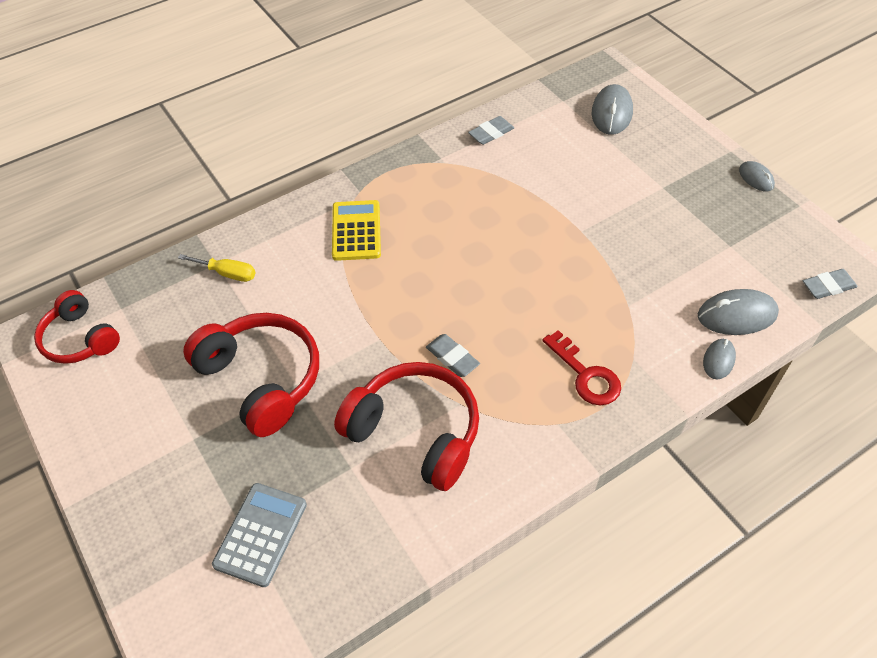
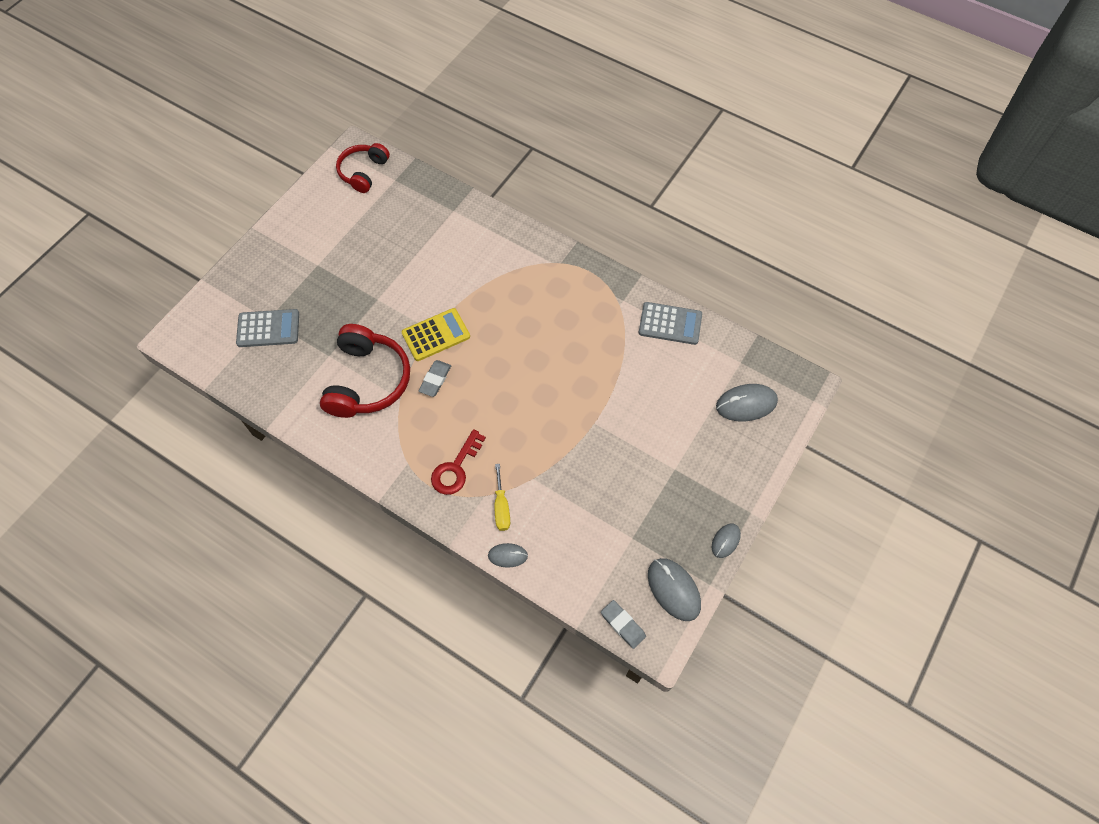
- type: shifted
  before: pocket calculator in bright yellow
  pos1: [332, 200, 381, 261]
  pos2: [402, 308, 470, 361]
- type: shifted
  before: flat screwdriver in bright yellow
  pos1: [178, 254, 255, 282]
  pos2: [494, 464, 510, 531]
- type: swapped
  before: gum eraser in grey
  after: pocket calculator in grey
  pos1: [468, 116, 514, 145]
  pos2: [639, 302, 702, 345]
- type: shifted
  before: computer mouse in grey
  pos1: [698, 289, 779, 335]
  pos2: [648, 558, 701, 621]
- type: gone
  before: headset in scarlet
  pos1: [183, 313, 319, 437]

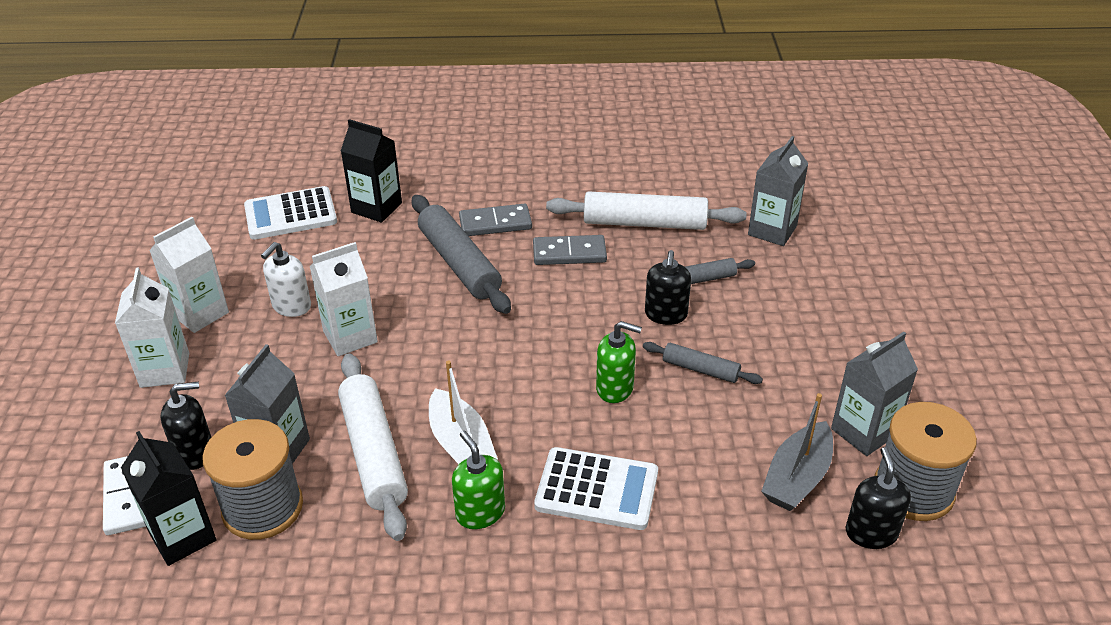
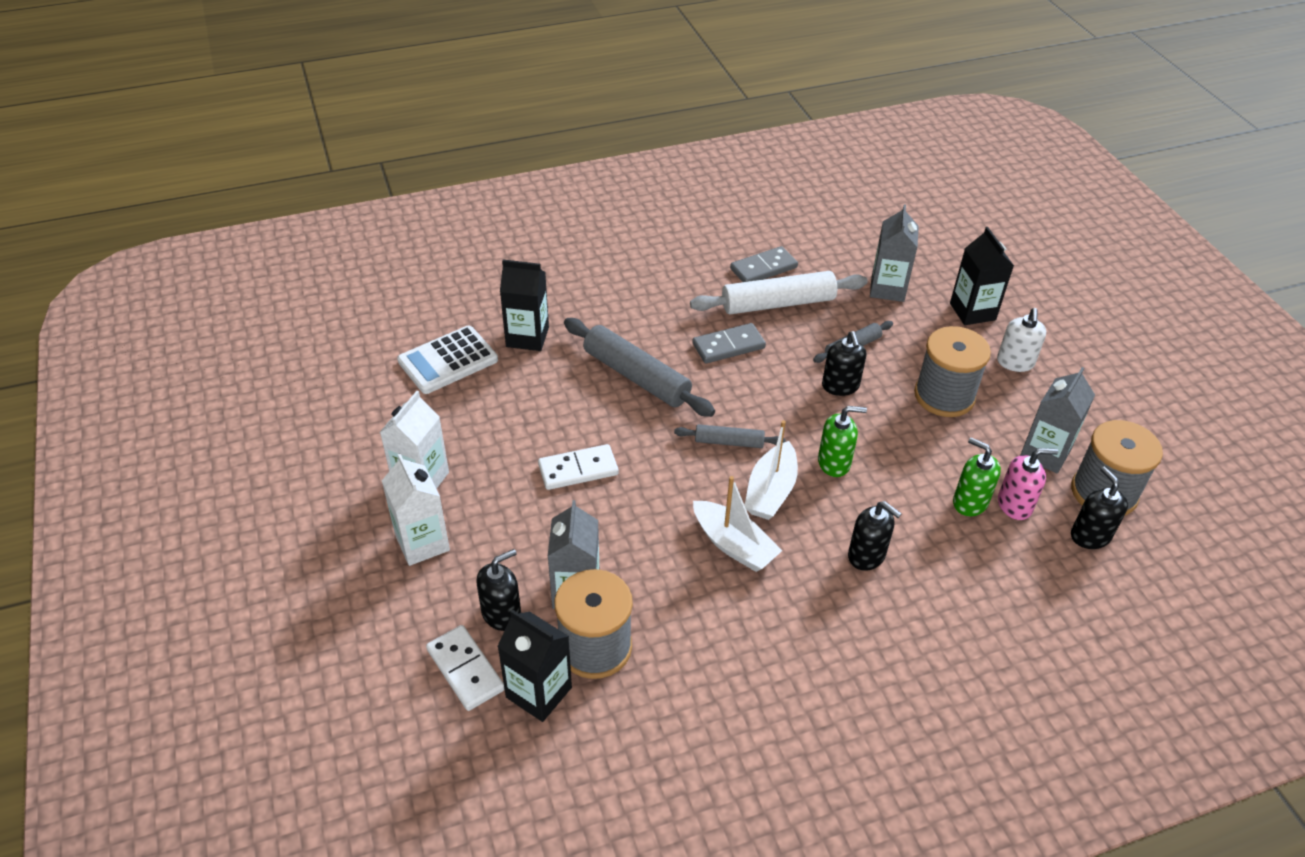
- type: swapped
  before: juice carton in white
  after: domino in white
  pos1: [310, 242, 378, 356]
  pos2: [538, 444, 619, 490]
- type: shifted
  before: rolling pin in grey
  pos1: [643, 342, 763, 384]
  pos2: [674, 424, 786, 448]
- type: shifted
  before: domino in grey
  pos1: [459, 204, 532, 236]
  pos2: [730, 246, 798, 282]
- type: new
  after: boat in white
  pos2: [745, 420, 798, 520]
- type: swapped
  before: pocket calculator in white
  after: soap pump in black
  pos1: [534, 447, 658, 530]
  pos2: [848, 501, 902, 571]
- type: new
  after: reel of thread in grey
  pos2: [914, 326, 991, 417]
- type: new
  after: juice carton in black
  pos2: [950, 227, 1014, 325]
- type: shifted
  before: soap pump in emerald
  pos1: [452, 430, 505, 529]
  pos2: [953, 438, 1001, 516]
- type: shifted
  before: soap pump in white
  pos1: [261, 242, 311, 317]
  pos2: [997, 308, 1046, 372]
- type: swapped
  before: boat in grey
  after: soap pump in rose-pink
  pos1: [761, 393, 833, 511]
  pos2: [998, 448, 1058, 520]
- type: gone
  before: rolling pin in white
  pos1: [338, 353, 408, 541]

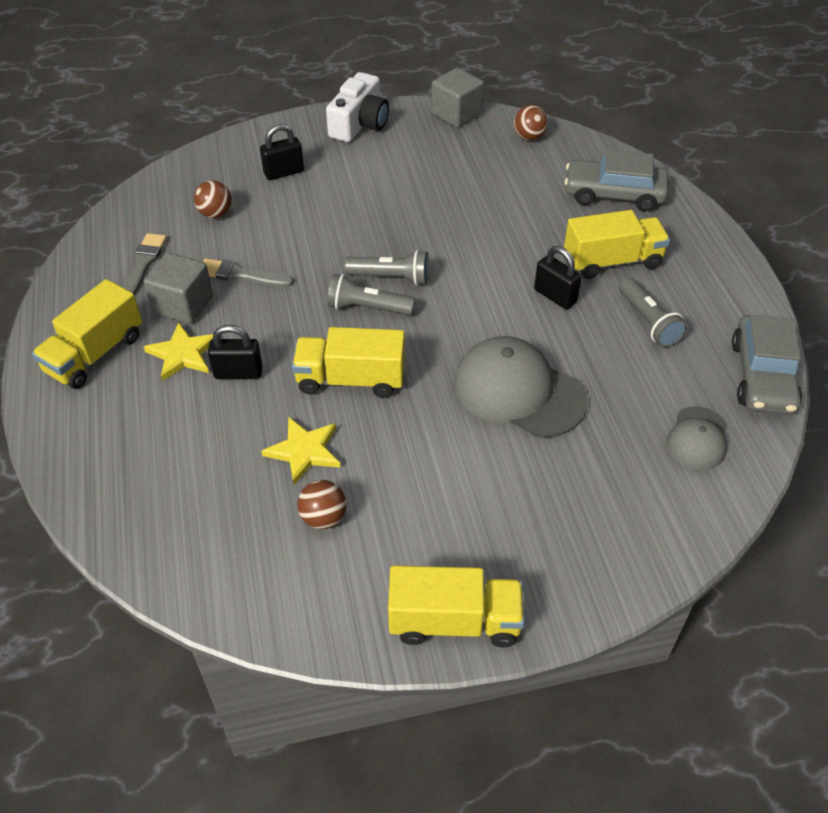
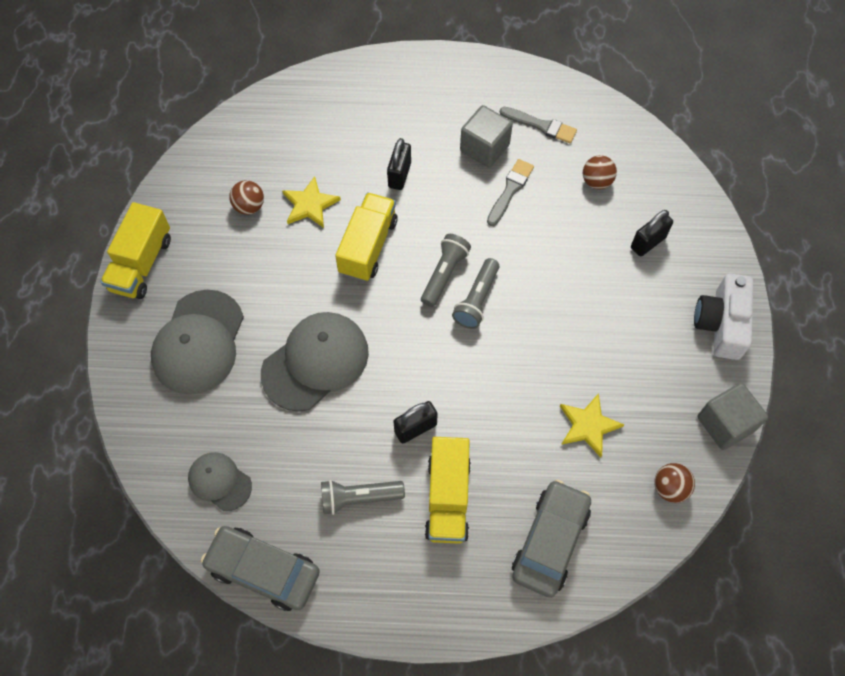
- type: new
  after: peaked cap in grey
  pos2: [151, 290, 244, 395]
- type: shifted
  before: five-pointed star in bright yellow
  pos1: [144, 322, 213, 381]
  pos2: [560, 393, 624, 457]
- type: rotated
  before: lock in black
  pos1: [260, 124, 304, 180]
  pos2: [631, 210, 673, 257]
  turn: 60
- type: rotated
  before: camera in white
  pos1: [326, 72, 389, 142]
  pos2: [694, 273, 753, 360]
  turn: 60
- type: gone
  before: toy truck in bright yellow
  pos1: [32, 279, 142, 389]

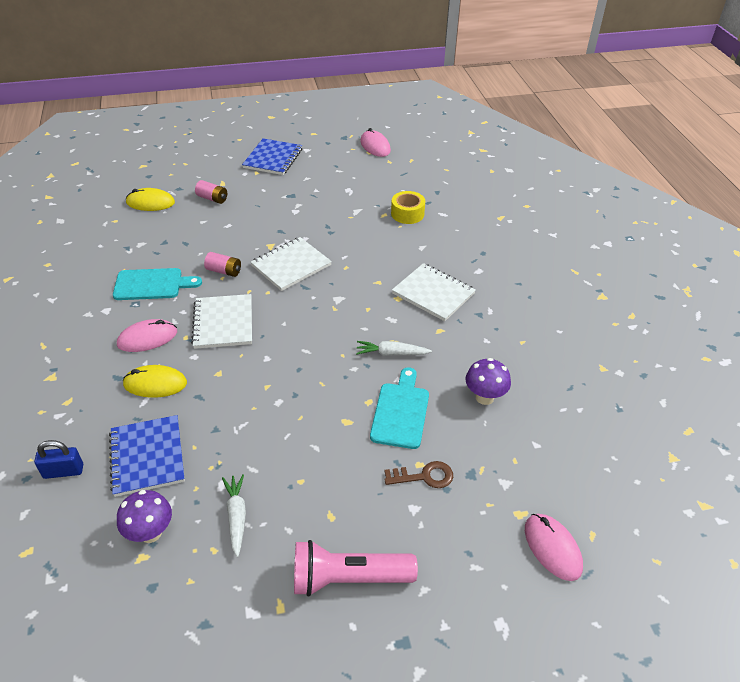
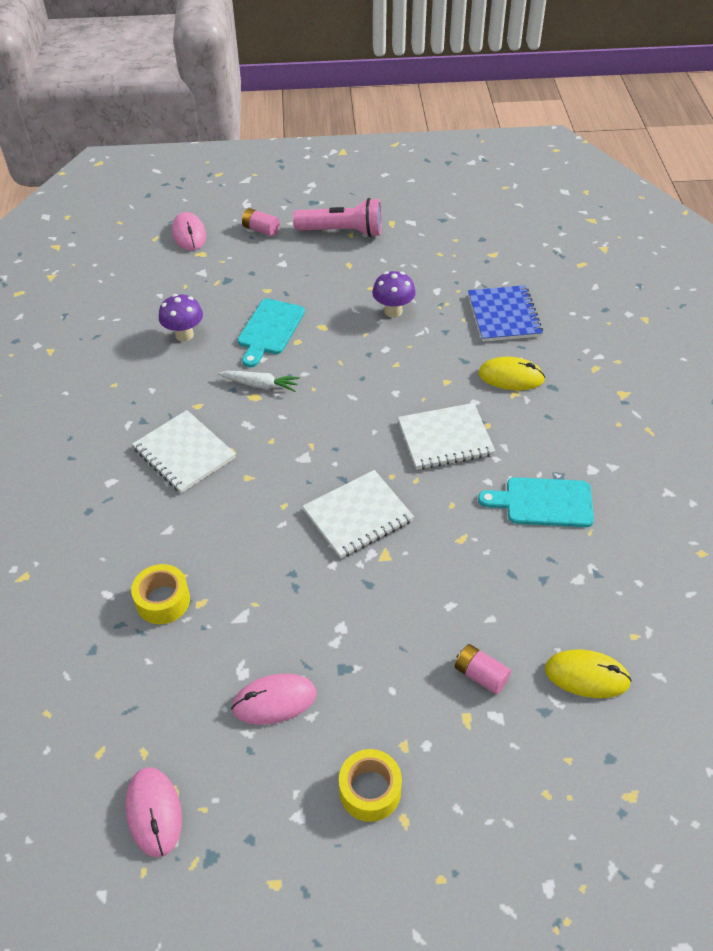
- type: shifted
  before: computer mouse in rose-pink
  pos1: [117, 319, 177, 352]
  pos2: [231, 674, 316, 725]
- type: shifted
  before: AA battery in rose-pink
  pos1: [204, 252, 241, 277]
  pos2: [242, 208, 280, 236]
- type: swapped
  before: notebook in cobalt
  after: tape in bright yellow
  pos1: [242, 138, 302, 175]
  pos2: [339, 749, 402, 822]
- type: shifted
  before: toadstool in violet
  pos1: [117, 490, 172, 543]
  pos2: [372, 271, 416, 318]
- type: rotated
  before: notebook in white
  pos1: [191, 294, 252, 349]
  pos2: [398, 403, 495, 470]
  turn: 75
- type: gone
  before: lock in cobalt
  pos1: [34, 440, 83, 479]
- type: gone
  before: carrot in white
  pos1: [222, 474, 246, 557]
- type: gone
  before: door key in dark brown
  pos1: [384, 461, 453, 488]

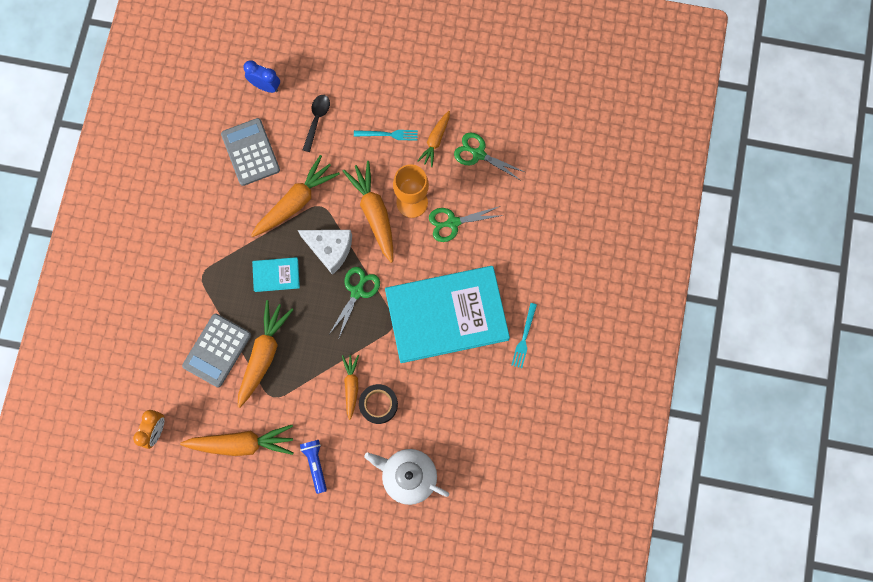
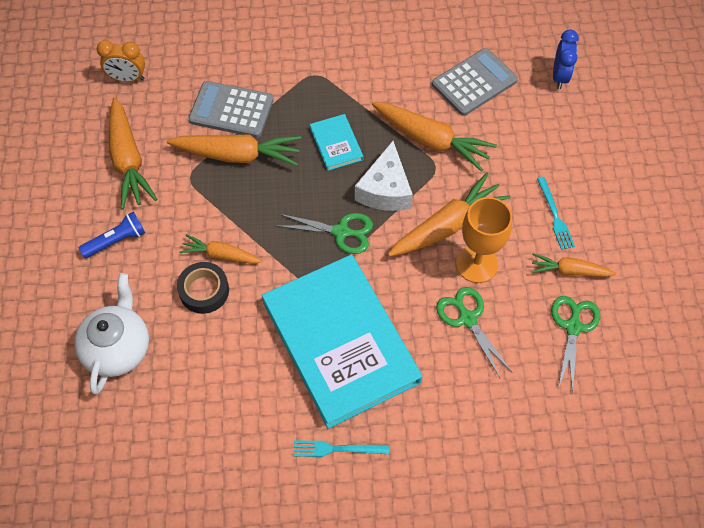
- type: rotated
  before: carrot in bright orange
  pos1: [342, 355, 359, 420]
  pos2: [179, 234, 262, 264]
  turn: -150
- type: gone
  before: tablespoon in black
  pos1: [303, 95, 330, 152]

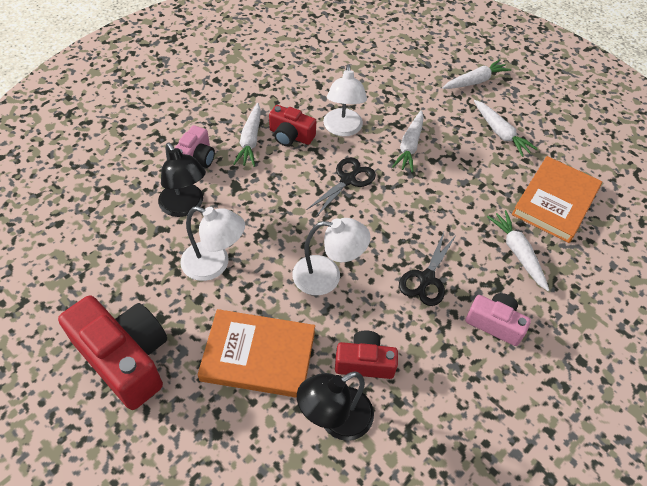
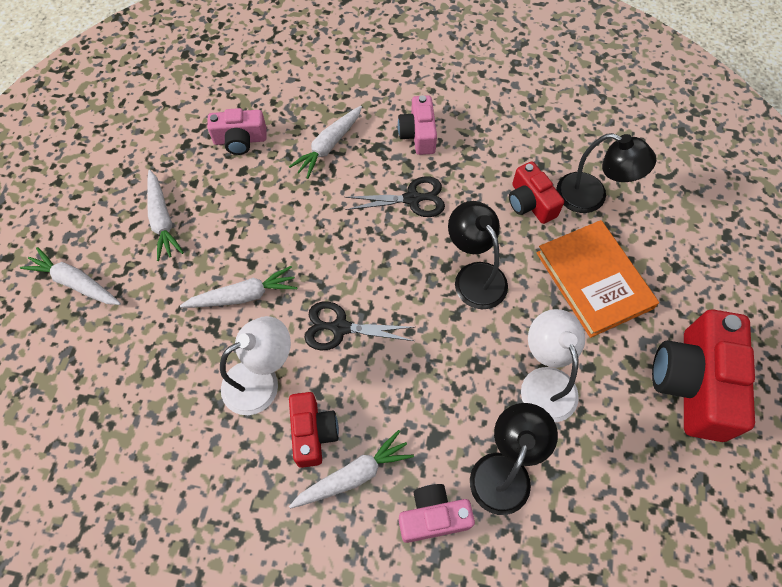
- type: rotated
  before: carrot in white
  pos1: [474, 100, 538, 157]
  pos2: [147, 170, 184, 261]
  turn: 135
- type: swapped
  before: hardcover in bright orange
  after: camera in rose-pink
  pos1: [512, 156, 602, 243]
  pos2: [207, 108, 267, 155]
- type: repainted
  before: reading lamp in white
  after: reading lamp in black
  pos1: [292, 218, 370, 295]
  pos2: [448, 201, 508, 309]

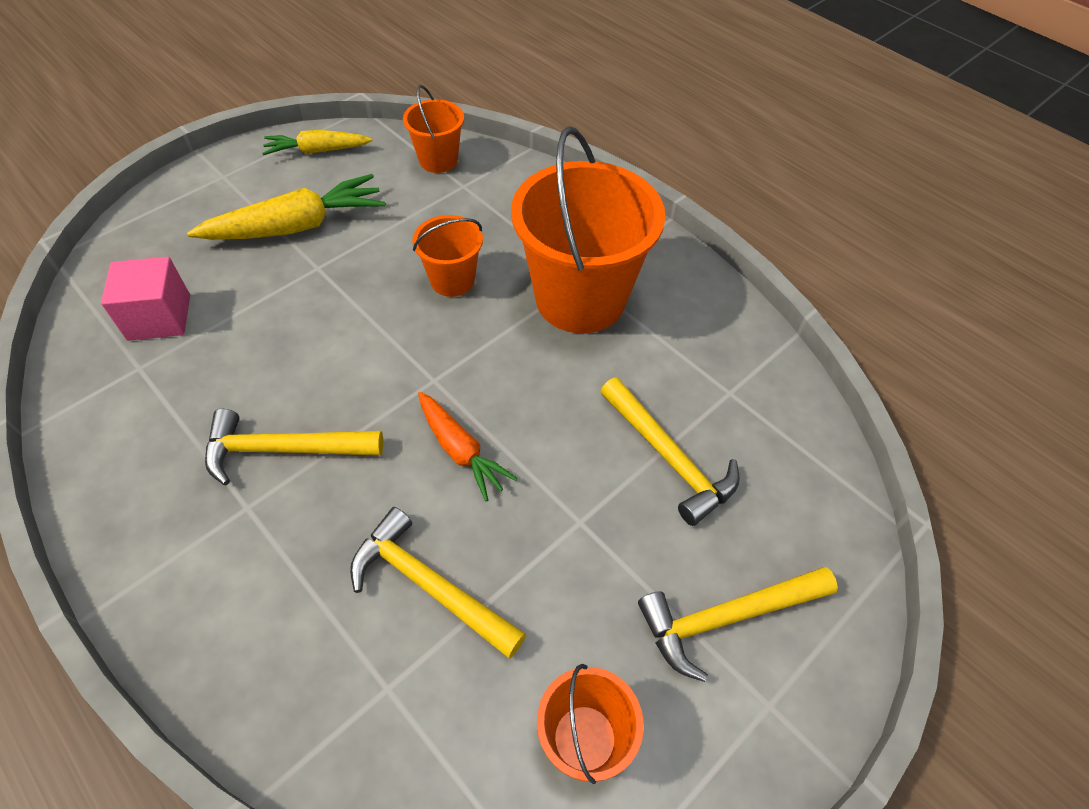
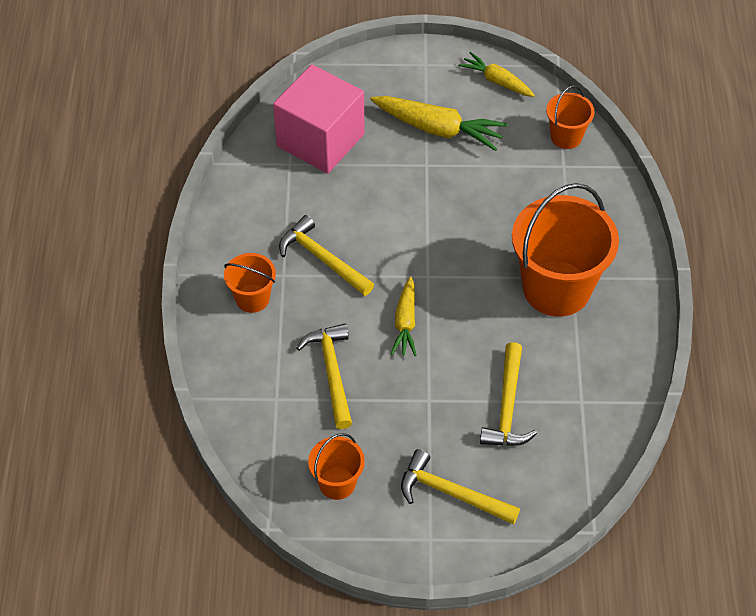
- type: shifted
  before: bucket in bright orange
  pos1: [412, 215, 483, 297]
  pos2: [224, 253, 276, 313]
- type: scaled
  before: cube in rose-pink
  pos1: [101, 257, 190, 341]
  pos2: [273, 64, 365, 173]
  scale: 1.72
- type: repainted
  before: carrot in bright orange
  after: carrot in bright yellow
  pos1: [418, 392, 518, 501]
  pos2: [391, 277, 417, 356]

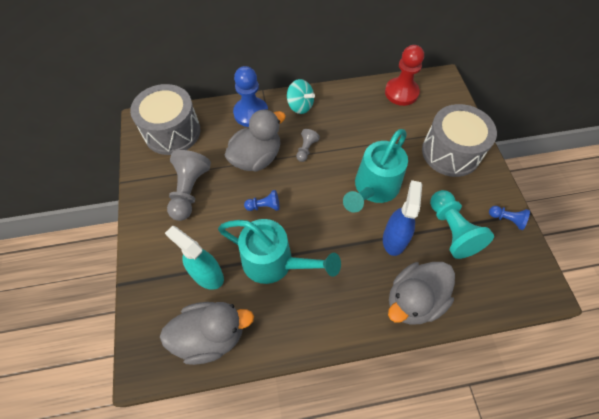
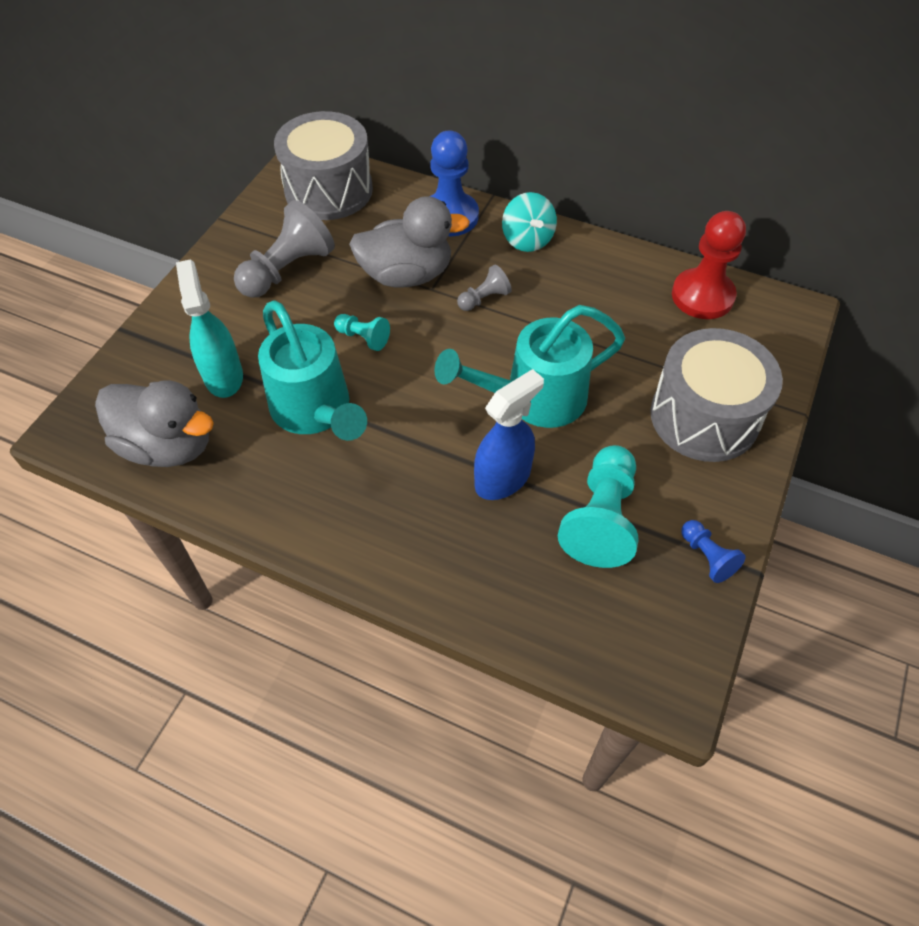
- type: repainted
  before: pawn in cobalt
  after: pawn in aqua
  pos1: [244, 190, 280, 211]
  pos2: [334, 314, 390, 351]
- type: gone
  before: duck in grey
  pos1: [388, 262, 455, 325]

